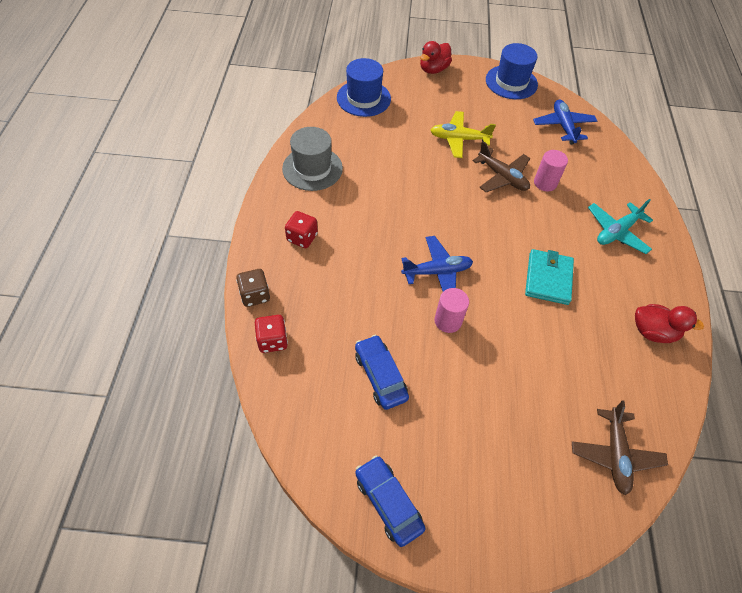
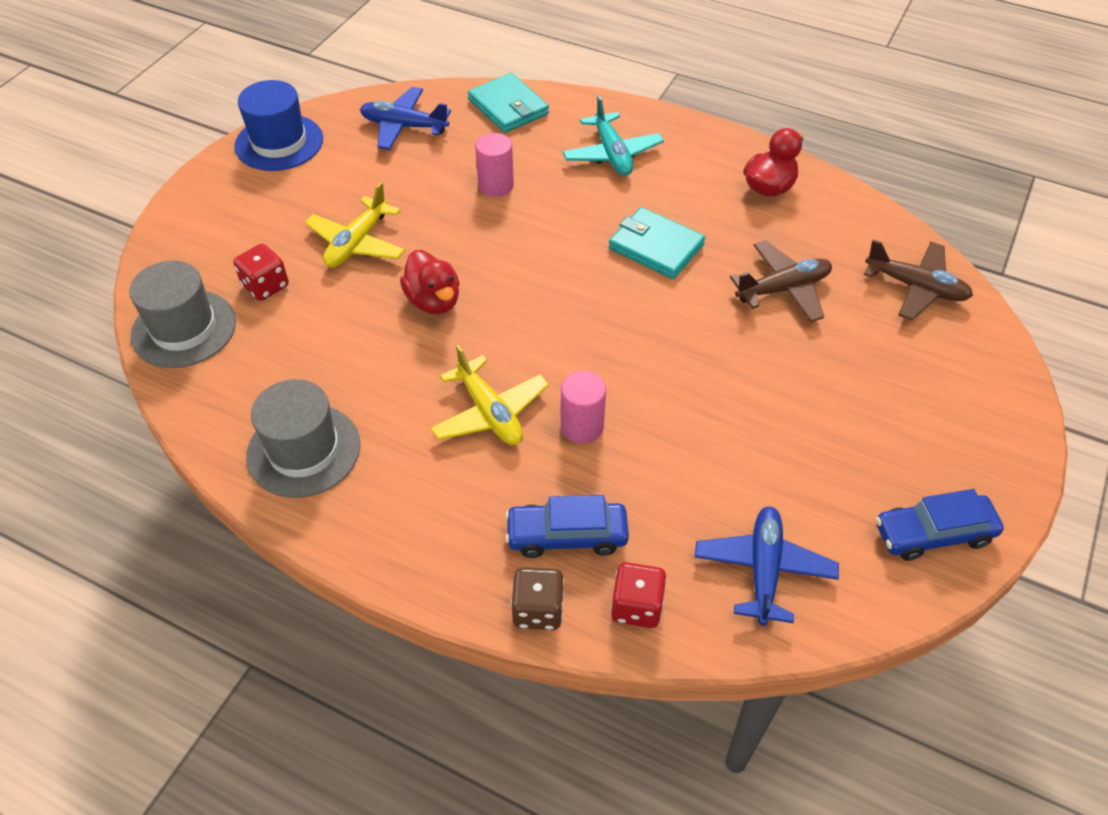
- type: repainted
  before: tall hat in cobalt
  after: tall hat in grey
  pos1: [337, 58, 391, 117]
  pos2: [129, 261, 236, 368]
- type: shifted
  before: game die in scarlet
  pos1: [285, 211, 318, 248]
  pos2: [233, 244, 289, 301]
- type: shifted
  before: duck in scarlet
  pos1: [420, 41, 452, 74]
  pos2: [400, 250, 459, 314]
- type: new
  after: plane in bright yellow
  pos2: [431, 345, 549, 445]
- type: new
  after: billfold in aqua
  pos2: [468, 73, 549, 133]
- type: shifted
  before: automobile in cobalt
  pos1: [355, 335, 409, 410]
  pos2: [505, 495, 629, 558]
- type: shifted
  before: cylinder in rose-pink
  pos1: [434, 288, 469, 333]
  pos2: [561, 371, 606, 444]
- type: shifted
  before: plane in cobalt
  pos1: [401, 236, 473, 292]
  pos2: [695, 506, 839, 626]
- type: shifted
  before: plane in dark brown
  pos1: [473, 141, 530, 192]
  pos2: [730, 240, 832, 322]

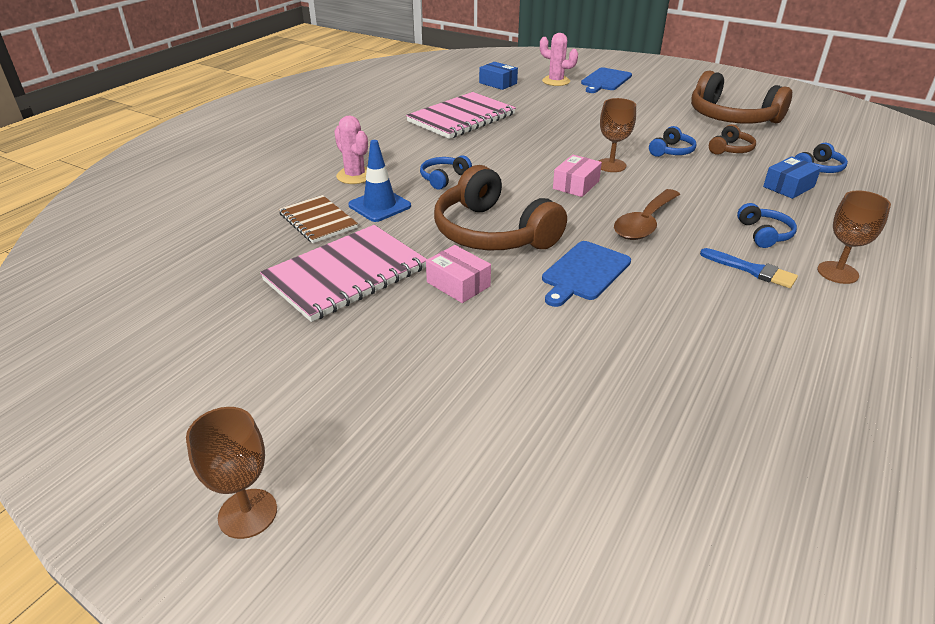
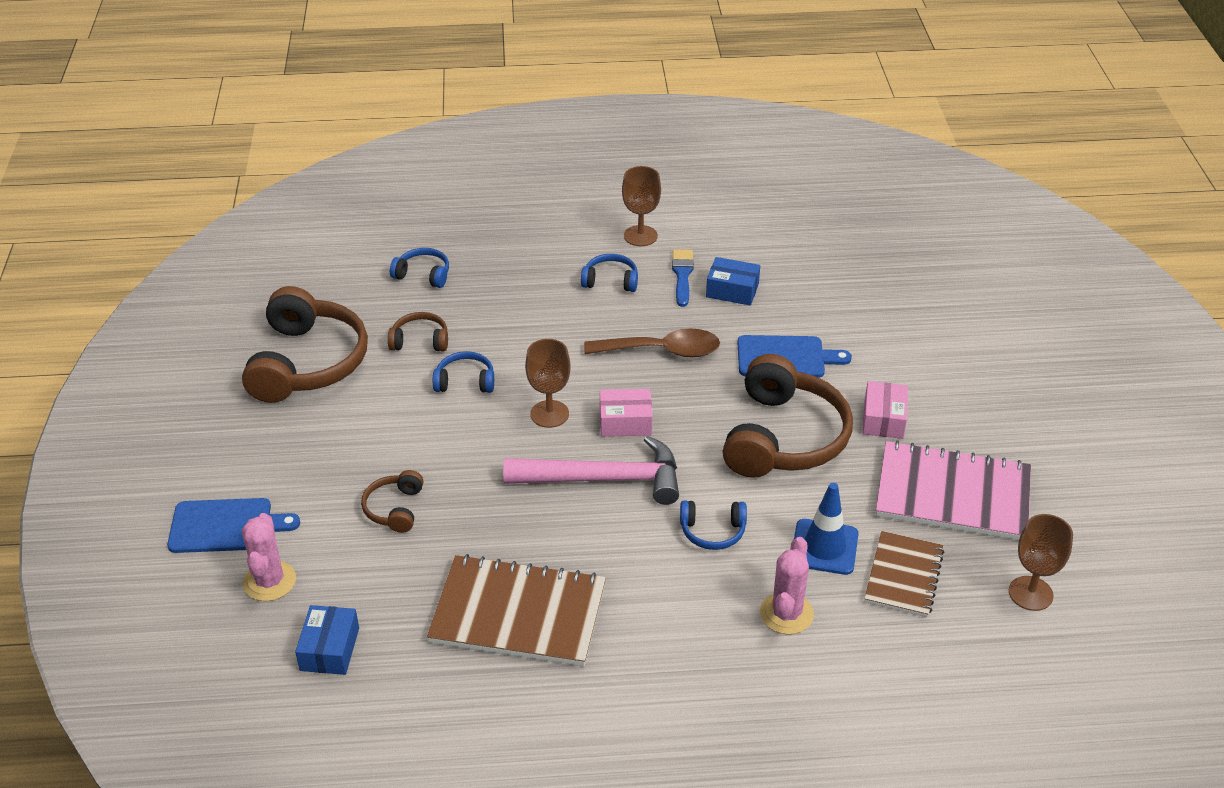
- type: new
  after: headset in dark brown
  pos2: [361, 470, 423, 533]
- type: repainted
  before: notebook in rose-pink
  after: notebook in dark brown
  pos1: [406, 92, 516, 139]
  pos2: [427, 554, 606, 666]
- type: new
  after: hammer in rose-pink
  pos2: [503, 436, 679, 505]
- type: rotated
  before: headset in cobalt
  pos1: [737, 203, 797, 248]
  pos2: [581, 254, 638, 292]
  turn: 45
- type: shifted
  before: box in cobalt
  pos1: [763, 156, 821, 199]
  pos2: [706, 257, 760, 305]
- type: shifted
  before: wine glass in dark brown
  pos1: [186, 407, 277, 539]
  pos2: [1009, 514, 1073, 611]

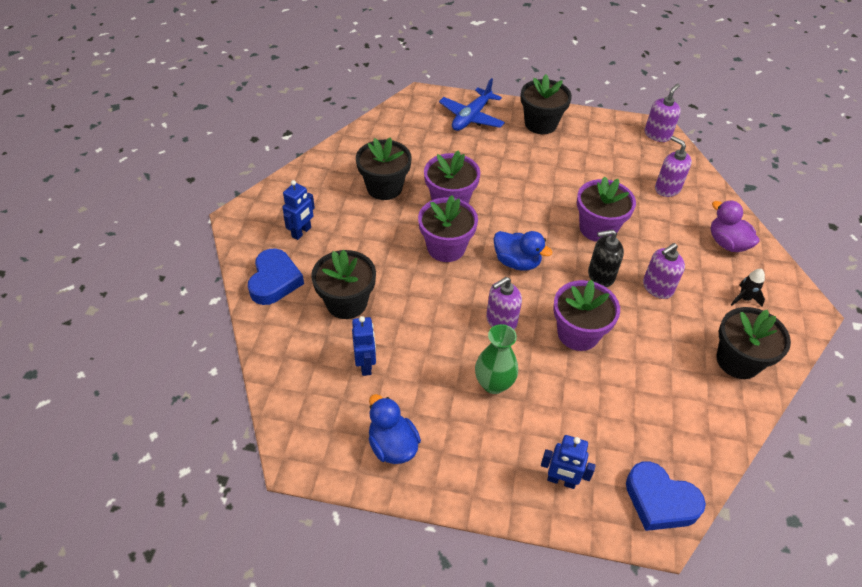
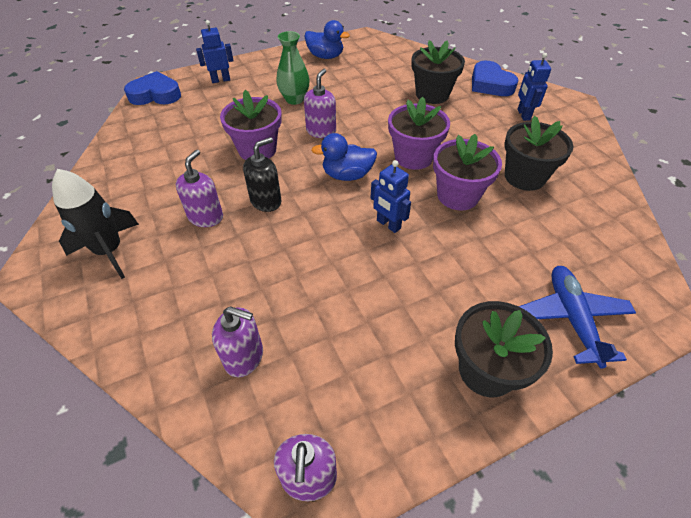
- type: scaled
  before: rocket in black
  pos1: [731, 269, 765, 306]
  pos2: [52, 169, 139, 279]
  scale: 1.98
- type: shifted
  before: robot in cobalt
  pos1: [352, 316, 376, 376]
  pos2: [371, 160, 411, 233]
- type: gone
  before: potted plant in violet
  pos1: [577, 177, 636, 242]
- type: gone
  before: duck in violet
  pos1: [711, 201, 760, 252]
- type: gone
  before: potted plant in black
  pos1: [717, 307, 791, 379]

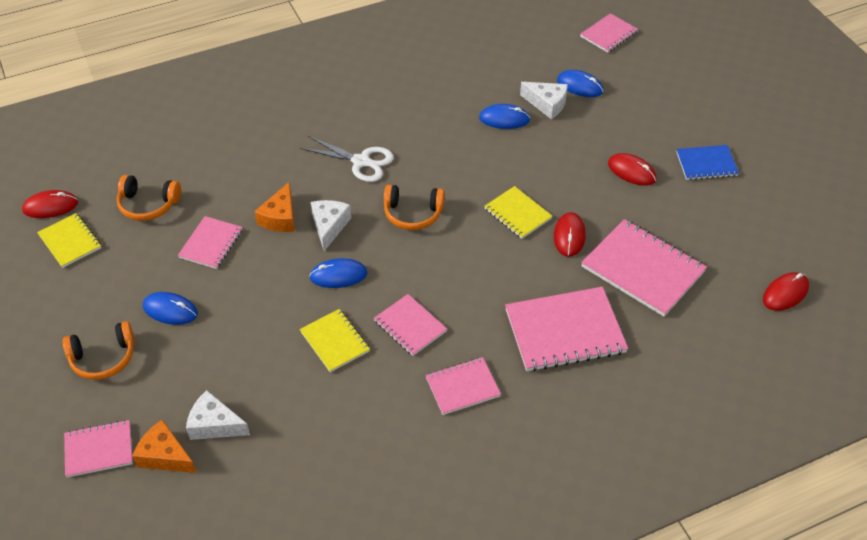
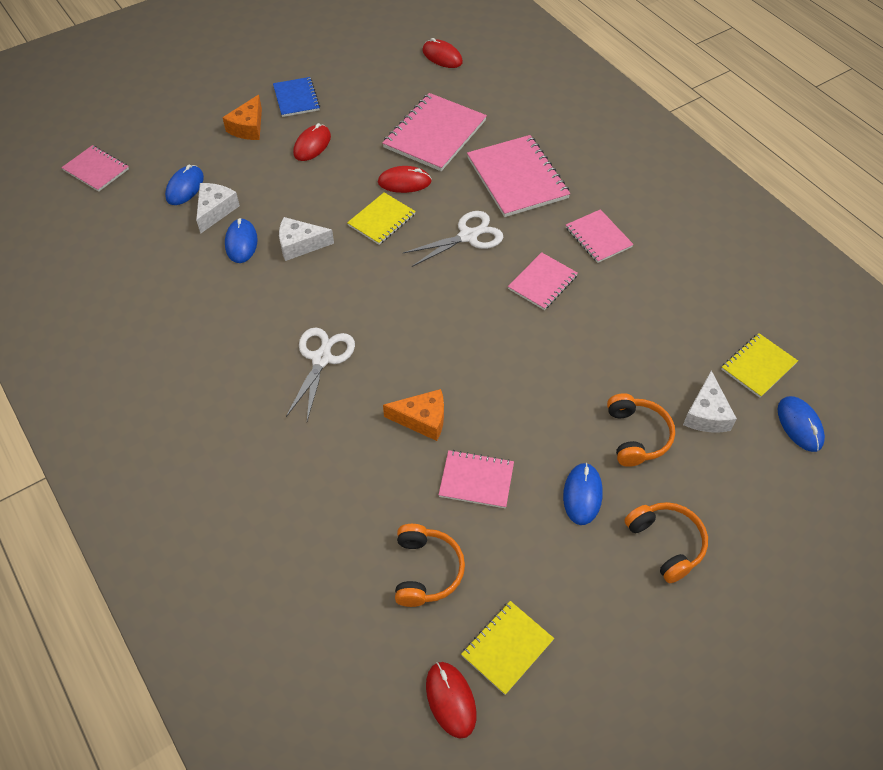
- type: shifted
  before: cheese in bright orange
  pos1: [132, 419, 197, 473]
  pos2: [222, 95, 262, 140]
- type: shifted
  before: cheese in white
  pos1: [310, 200, 352, 251]
  pos2: [279, 217, 334, 261]
- type: new
  after: scissors in white
  pos2: [403, 211, 503, 267]
- type: shifted
  before: headset in bright orange
  pos1: [384, 184, 445, 230]
  pos2: [607, 393, 675, 467]
- type: shifted
  before: notebook in bright yellow
  pos1: [300, 309, 370, 372]
  pos2: [721, 333, 798, 398]
- type: shifted
  before: computer mouse in cobalt
  pos1: [309, 258, 367, 288]
  pos2: [778, 396, 825, 452]
- type: gone
  before: notebook in rose-pink
  pos1: [64, 420, 133, 477]

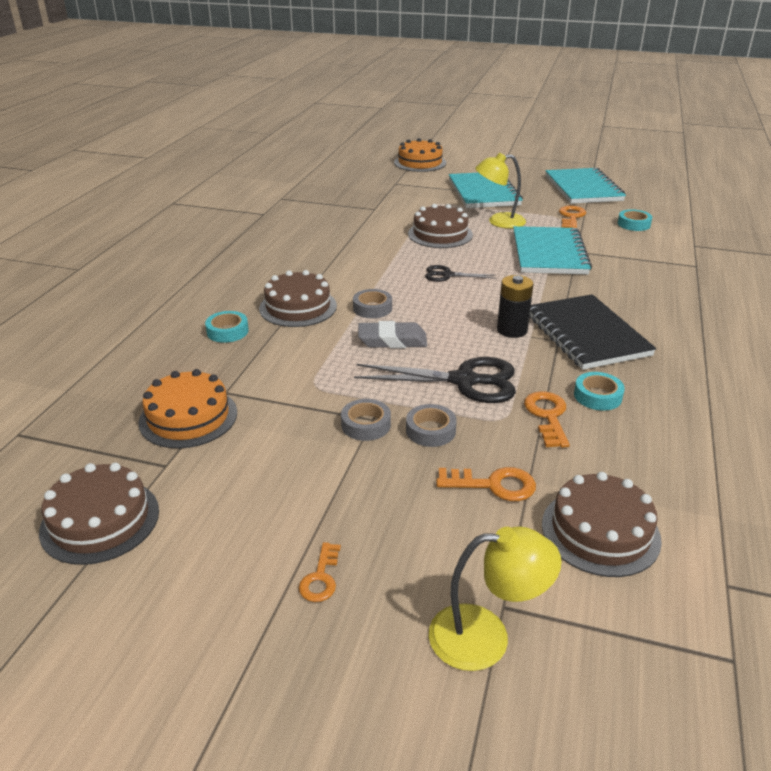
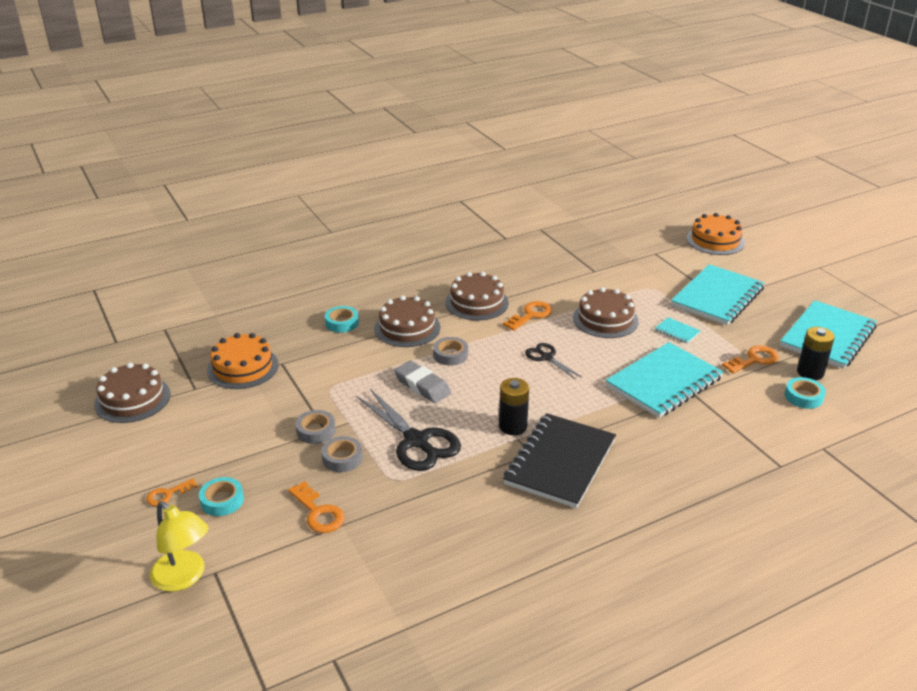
- type: shifted
  before: tape in aqua
  pos1: [574, 372, 625, 411]
  pos2: [199, 477, 244, 516]
- type: shifted
  before: gateau in dark brown
  pos1: [542, 472, 662, 577]
  pos2: [445, 272, 509, 320]
- type: shifted
  before: door key in bright orange
  pos1: [524, 391, 570, 448]
  pos2: [503, 301, 552, 331]
- type: swapped
  before: reading lamp in bright yellow
  after: notebook in aqua
  pos1: [475, 153, 526, 229]
  pos2: [655, 317, 700, 344]
- type: new
  after: AA battery in black
  pos2: [797, 327, 835, 380]

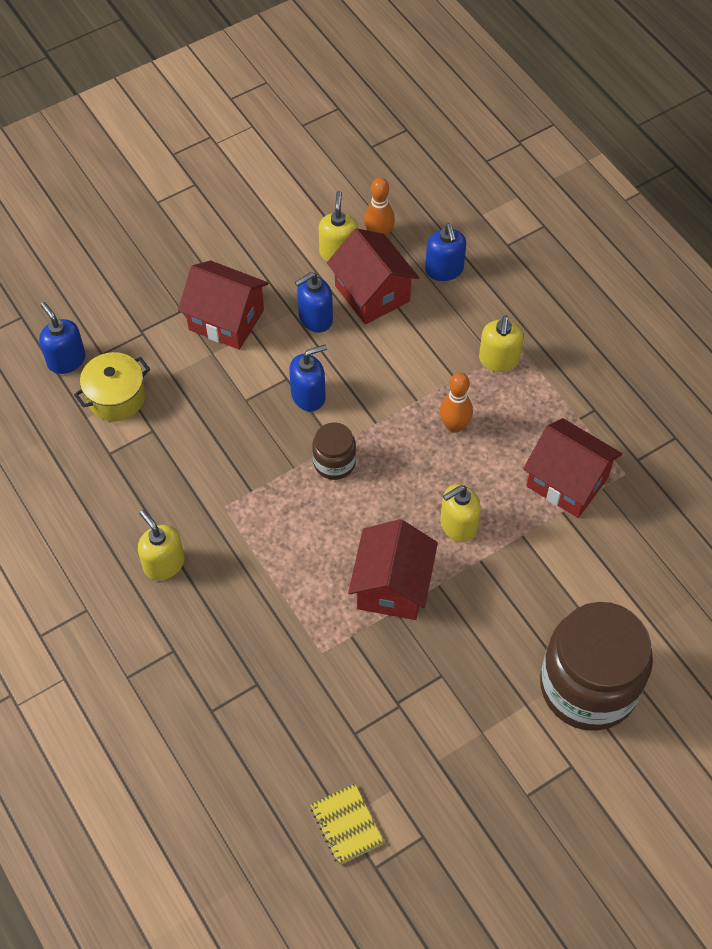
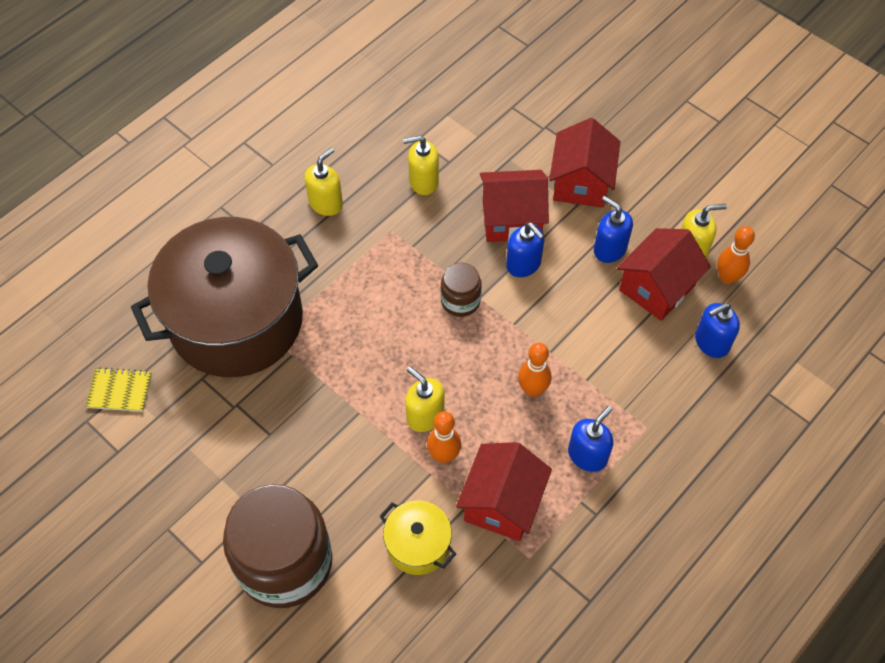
- type: rotated
  before: notebook in bright yellow
  pos1: [310, 783, 384, 865]
  pos2: [85, 367, 152, 412]
  turn: 45
- type: new
  after: cooking pot in dark brown
  pos2: [131, 217, 318, 377]
- type: shifted
  before: cooking pot in bright yellow
  pos1: [74, 352, 150, 421]
  pos2: [379, 501, 456, 575]
- type: shifted
  before: soap pump in bright yellow
  pos1: [479, 315, 523, 372]
  pos2: [403, 135, 439, 195]
- type: new
  after: skittle in bright orange
  pos2: [427, 411, 461, 463]
- type: shifted
  before: house in scarlet
  pos1: [348, 519, 438, 620]
  pos2: [480, 170, 549, 242]
- type: shifted
  before: soap pump in cobalt
  pos1: [39, 302, 86, 374]
  pos2: [568, 406, 613, 472]

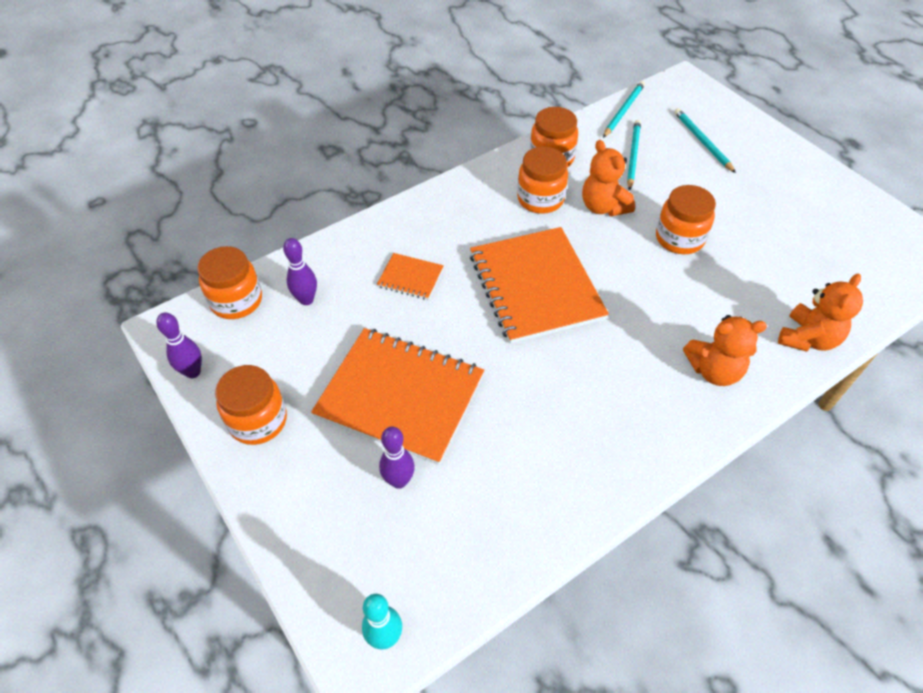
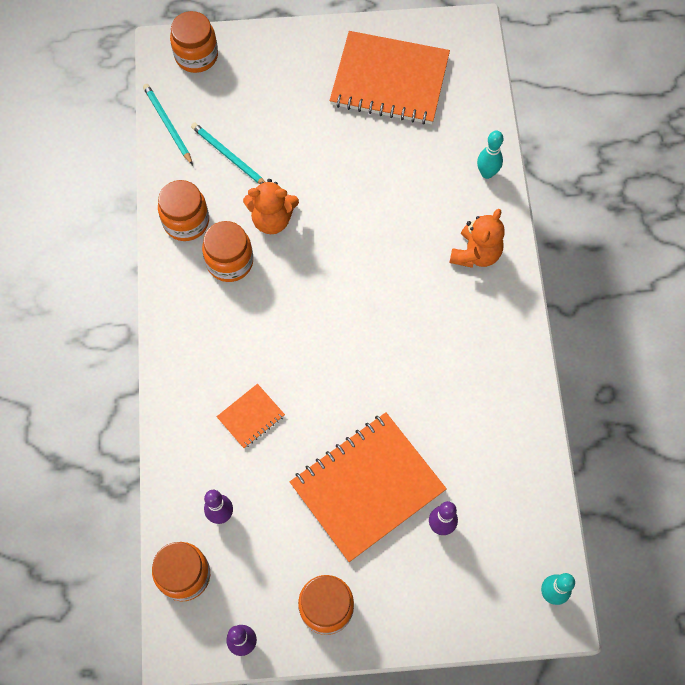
- type: shifted
  before: jam jar in bright orange
  pos1: [656, 185, 716, 254]
  pos2: [170, 11, 218, 73]
- type: shifted
  before: notebook in bright orange
  pos1: [470, 227, 609, 344]
  pos2: [330, 31, 450, 125]
- type: swapped
  before: teddy in bright orange
  after: skittle in aqua
  pos1: [778, 273, 863, 352]
  pos2: [477, 131, 504, 179]
- type: gone
  before: lead pencil in aqua
  pos1: [674, 108, 736, 173]

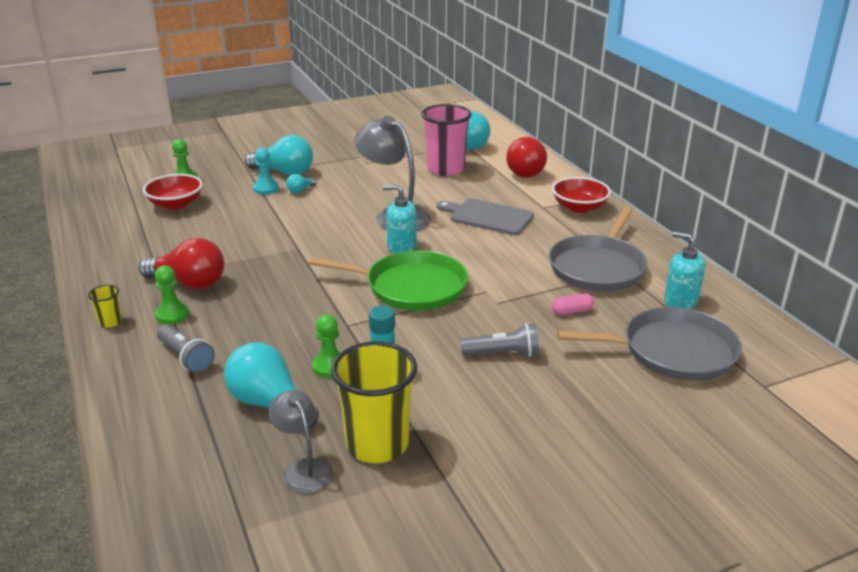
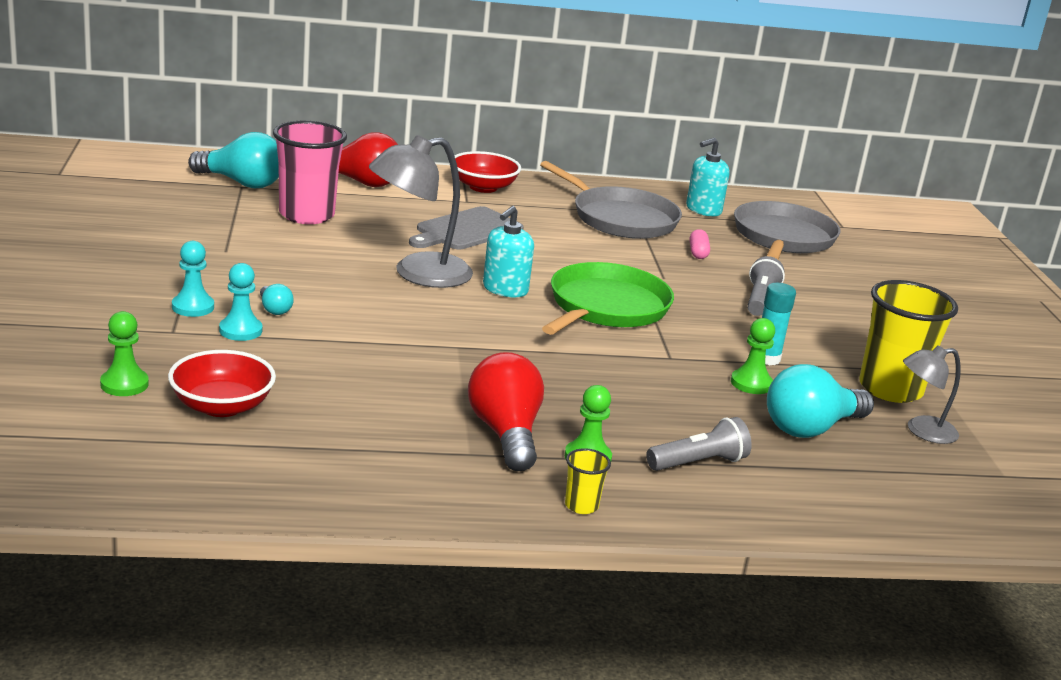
- type: swapped
  before: bulb in aqua
  after: pawn in aqua
  pos1: [245, 135, 313, 175]
  pos2: [172, 241, 214, 317]
- type: rotated
  before: bulb in scarlet
  pos1: [139, 238, 225, 289]
  pos2: [468, 352, 544, 471]
  turn: -45

